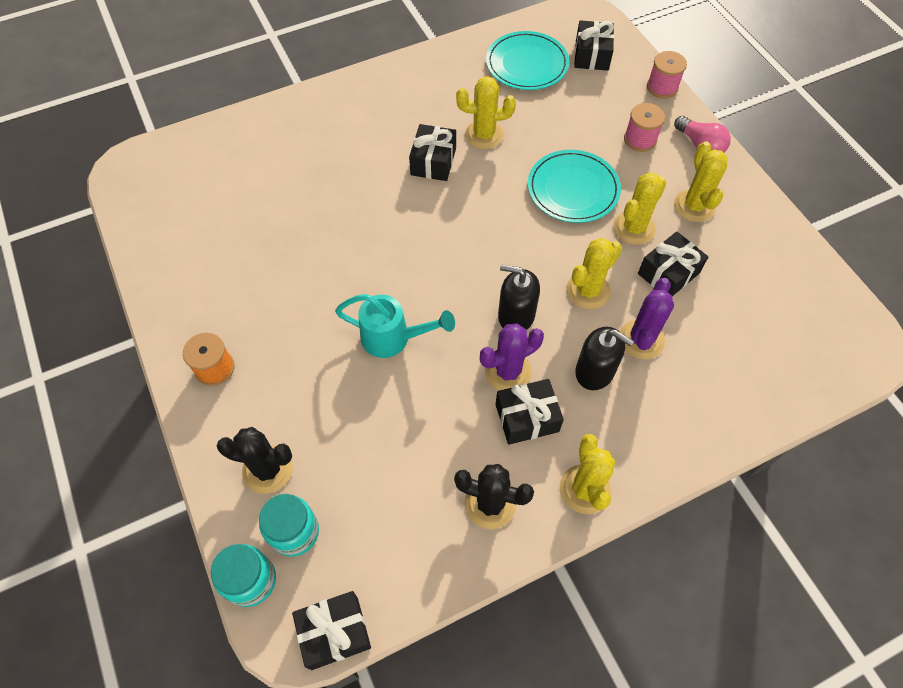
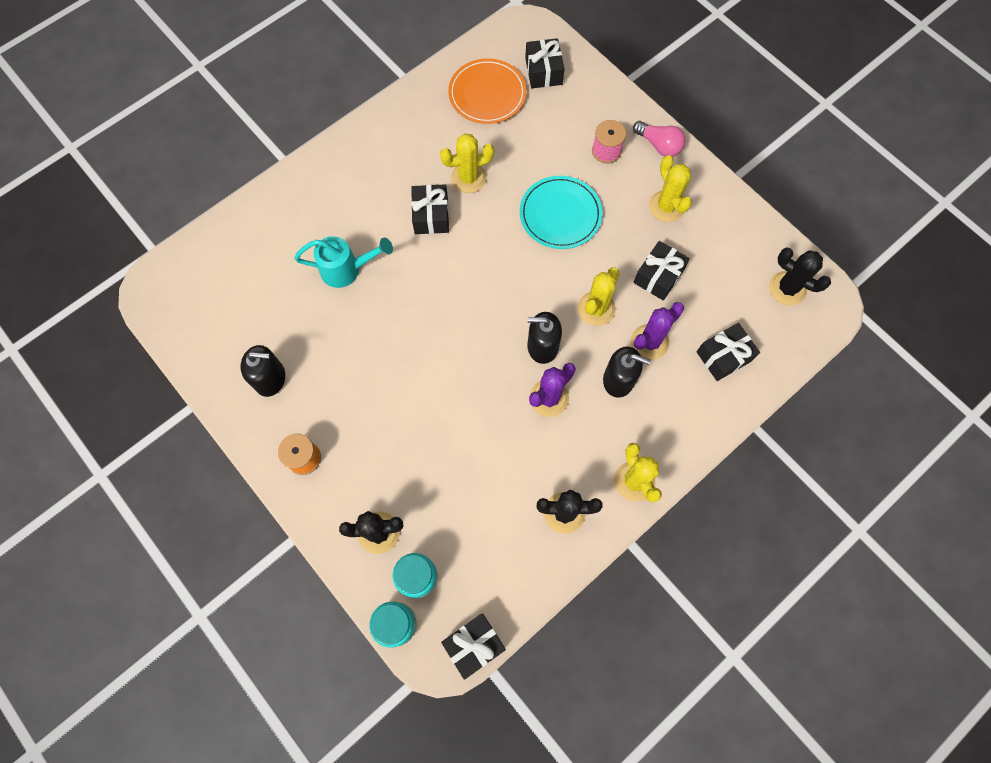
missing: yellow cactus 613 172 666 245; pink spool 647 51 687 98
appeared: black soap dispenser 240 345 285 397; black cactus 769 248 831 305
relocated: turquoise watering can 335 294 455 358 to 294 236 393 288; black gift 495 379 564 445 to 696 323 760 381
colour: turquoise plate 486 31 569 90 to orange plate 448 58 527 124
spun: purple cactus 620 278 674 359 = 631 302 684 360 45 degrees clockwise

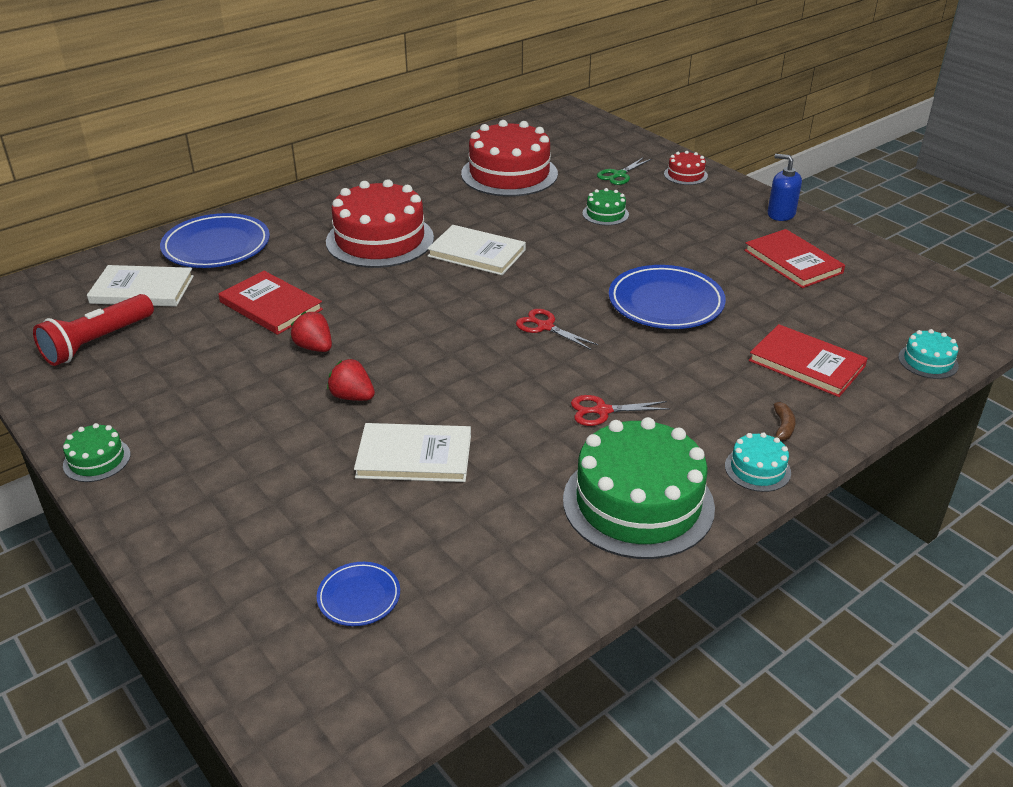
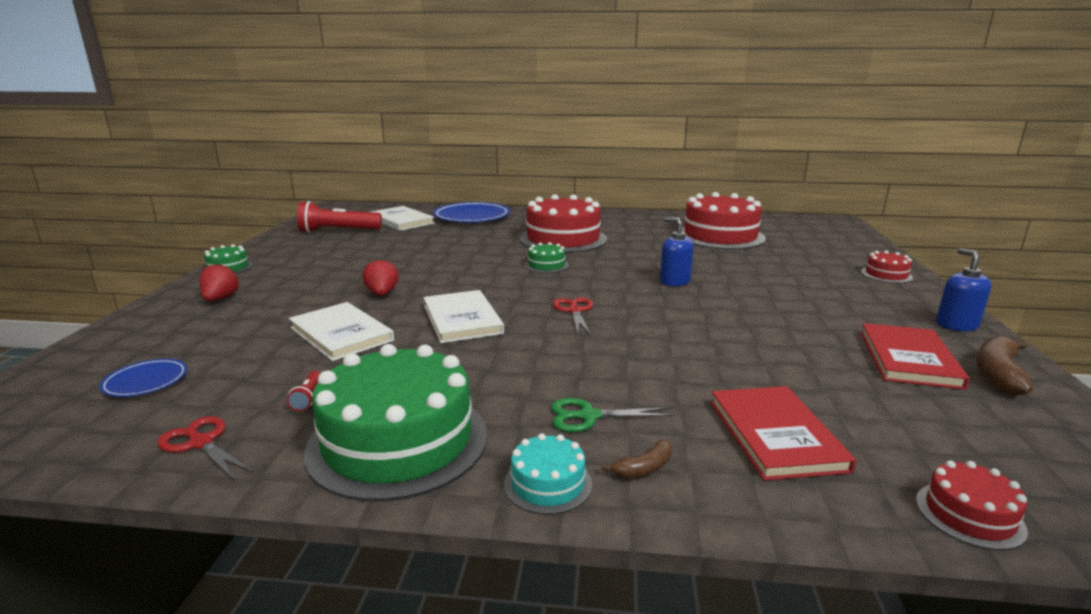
missing: red book 219 271 323 335; blue plate 609 265 726 329
appeared: red flashlight 287 371 320 411; blue soap dispenser 660 217 694 286; brown banana 977 336 1033 395
relocated: red strawberry 291 312 332 352 to 199 263 240 301; white book 427 225 526 275 to 423 290 504 343; red scissors 571 395 670 426 to 157 416 254 480; green cake 583 188 629 225 to 524 242 569 273; green scissors 597 157 652 185 to 551 398 672 432
colour: turquoise cake 898 329 959 379 to red cake 916 460 1028 550

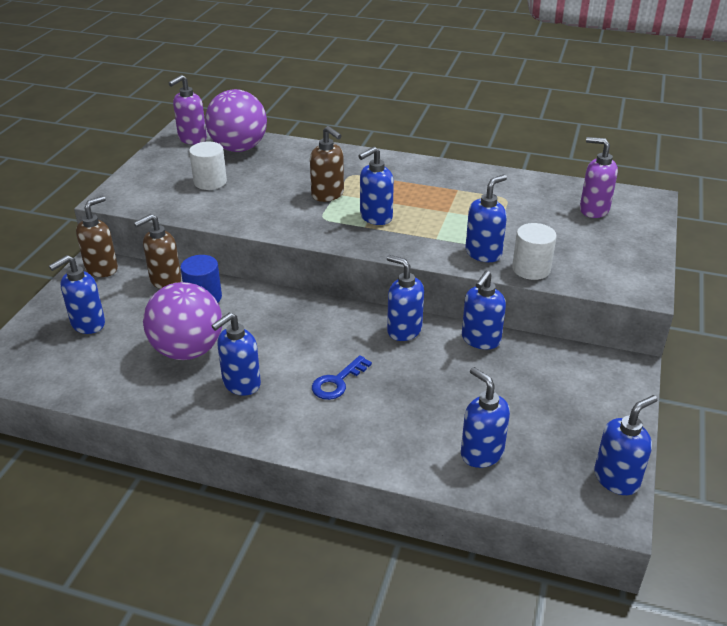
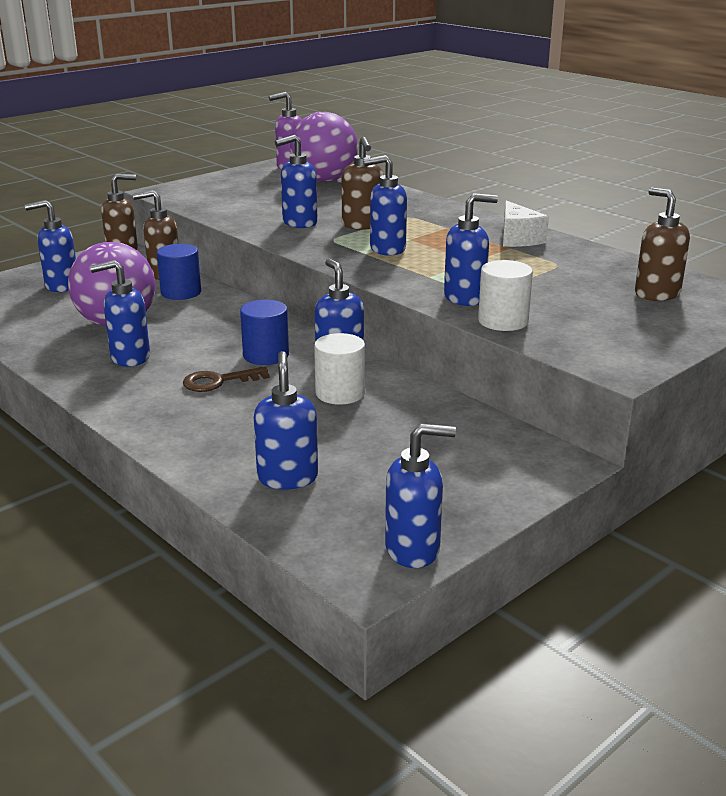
appeared: blue cylinder 240 300 289 365; white cheese 503 200 549 247
relocated: white cylinder 189 142 227 190 to 314 333 365 405; blue soap dispenser 462 271 506 349 to 275 135 318 228
colour: blue key 312 355 372 400 to brown key 183 367 270 392; purple soap dispenser 580 137 618 218 to brown soap dispenser 635 188 690 301

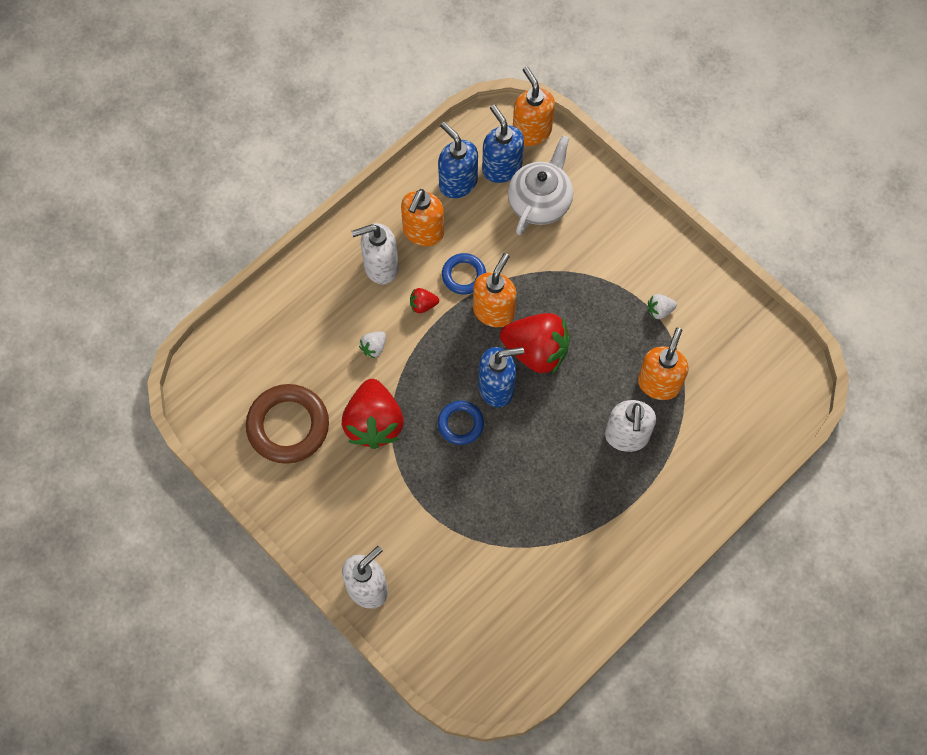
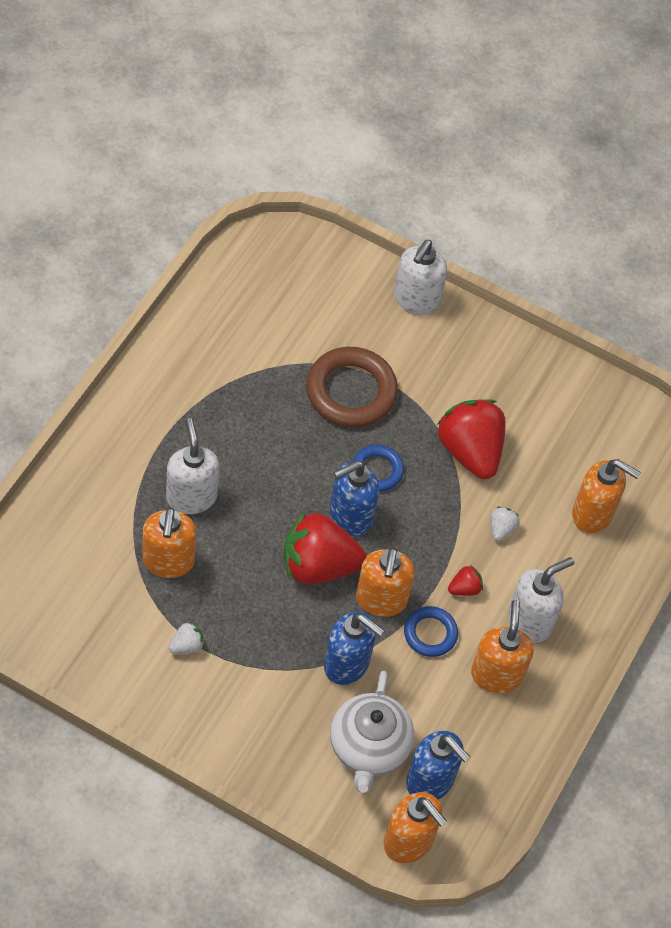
appeared: orange soap dispenser 572 459 641 533
relocated: brown ring 246 384 329 464 to 306 347 398 428; blue soap dispenser 438 122 478 198 to 324 612 384 685

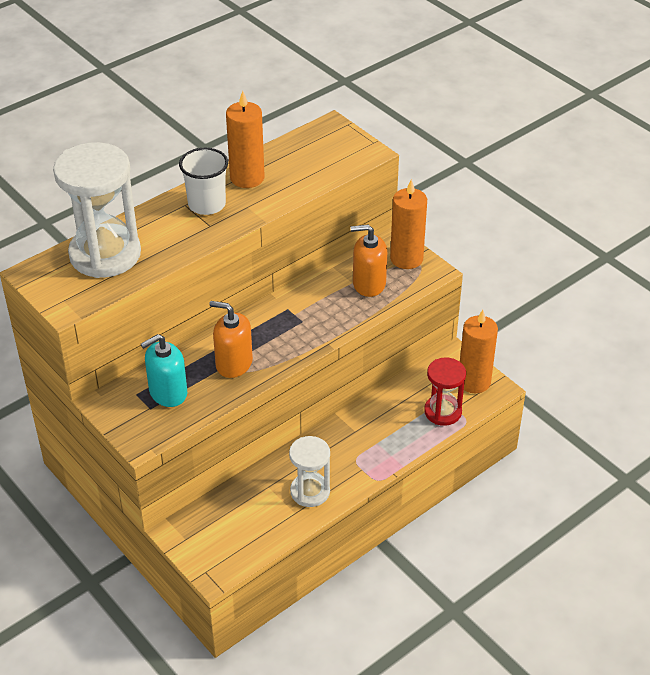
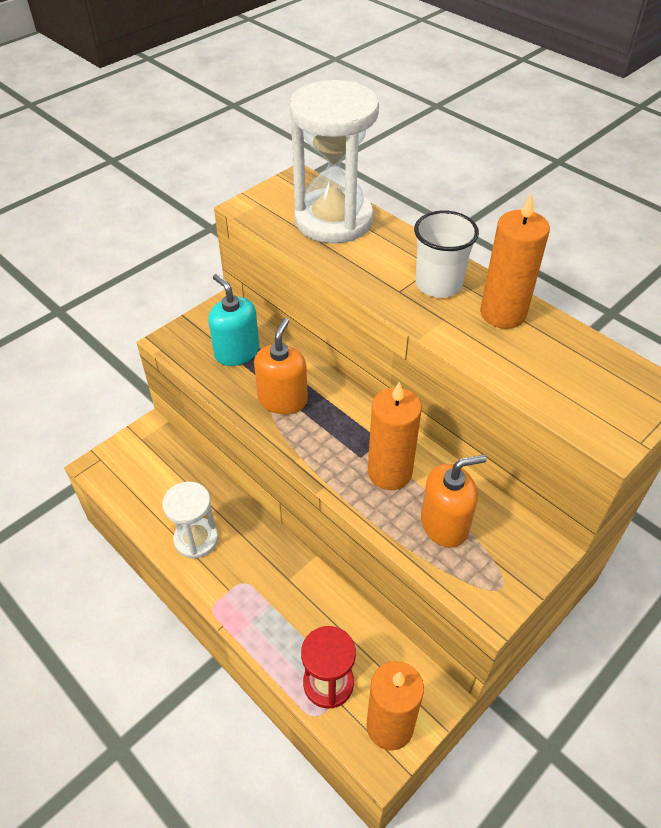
relocated: orange candle 390 179 427 269 to 368 382 422 490
spun: orange soap dispenser 351 224 387 297 = 421 455 487 548 75 degrees clockwise

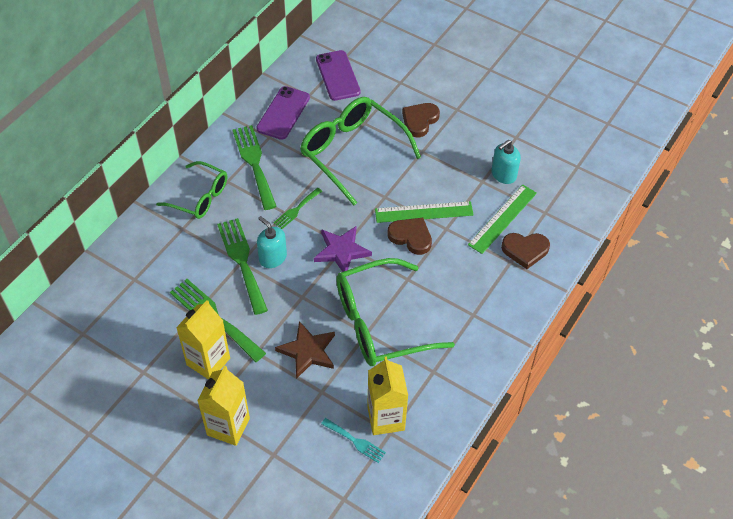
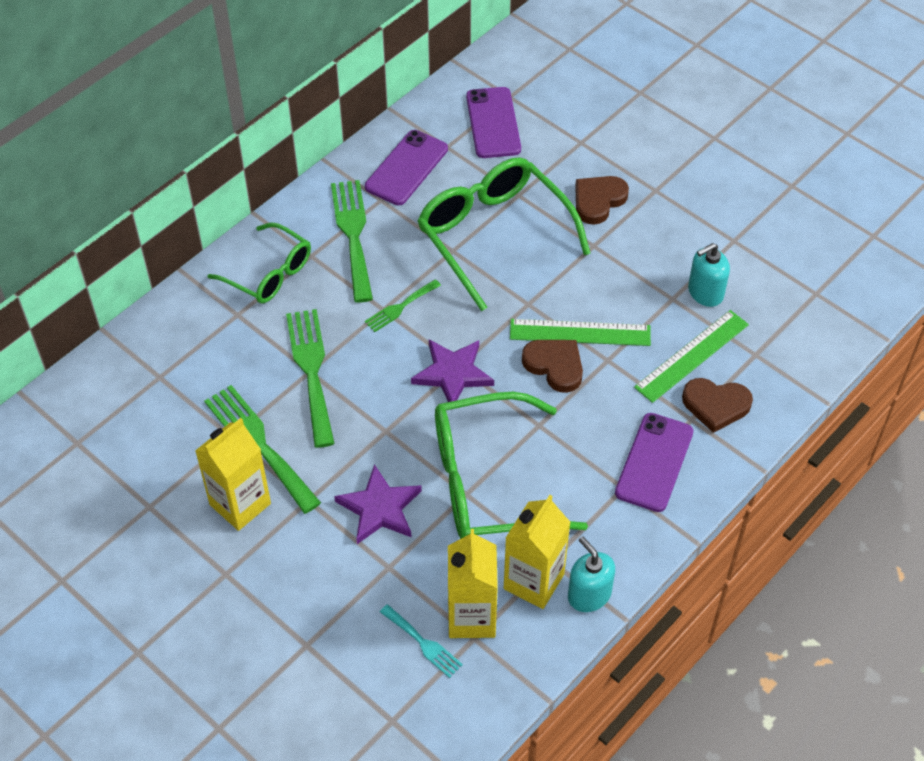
appeared: purple phone 615 413 693 512
relocated: yellow carton 197 366 250 446 to 504 495 571 609; turquoise soap dispenser 257 216 287 268 to 568 536 615 612
colour: brown star 275 321 335 379 to purple star 334 464 422 544

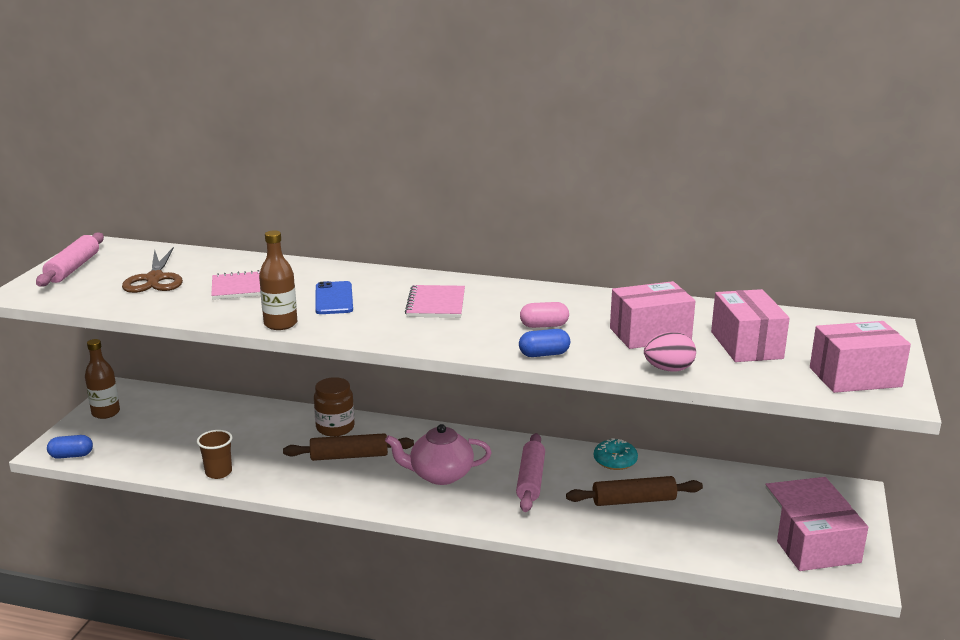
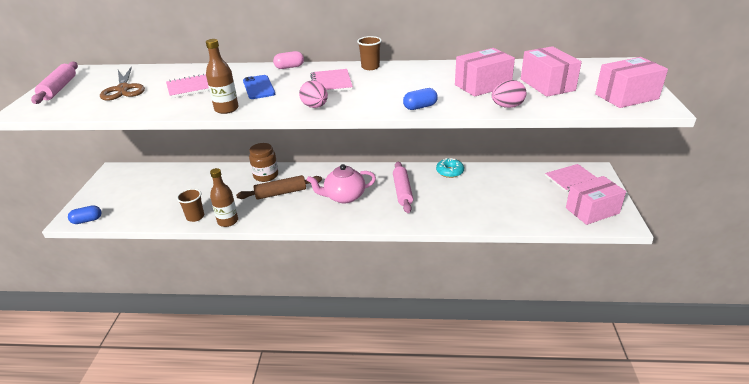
missing: brown rolling pin 566 476 703 506
appeared: pink egg 299 81 328 108; brown cup 357 36 382 70
relocated: brown bottle 85 339 120 419 to 210 168 238 227; pink capsule 520 302 569 328 to 273 51 304 69

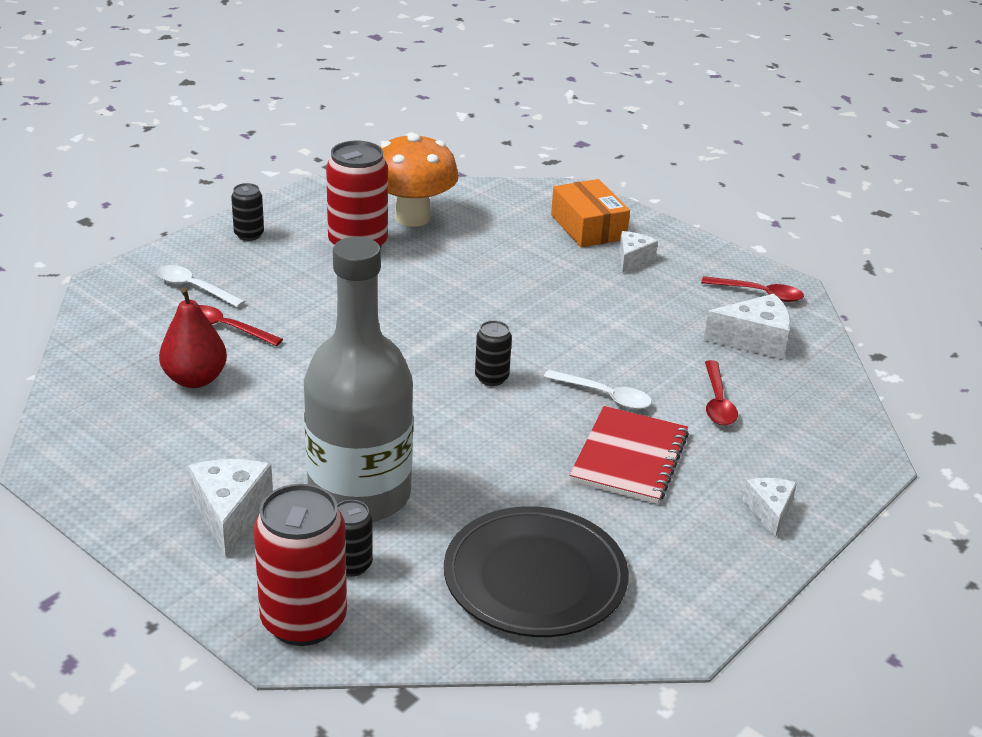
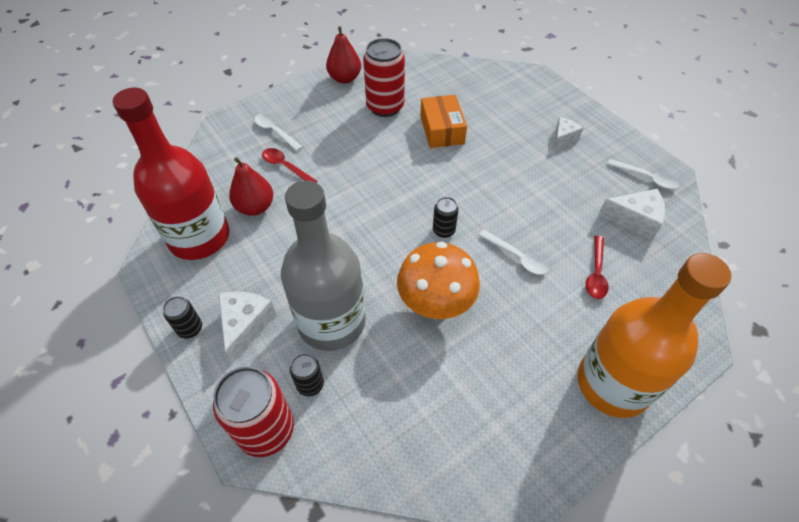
missing: black plate 444 506 629 637; red notebook 569 406 689 504
appeared: red bottle 113 87 230 260; red pear 326 26 361 84
relocated: black can 231 183 264 241 to 163 296 202 339; orange mushroom 380 132 459 227 to 397 242 480 319; orange box 551 179 630 247 to 420 95 467 148
exchanged: white cheese 743 478 797 538 to orange bottle 577 253 731 418
colour: red spoon 701 276 804 302 to white spoon 607 159 679 189

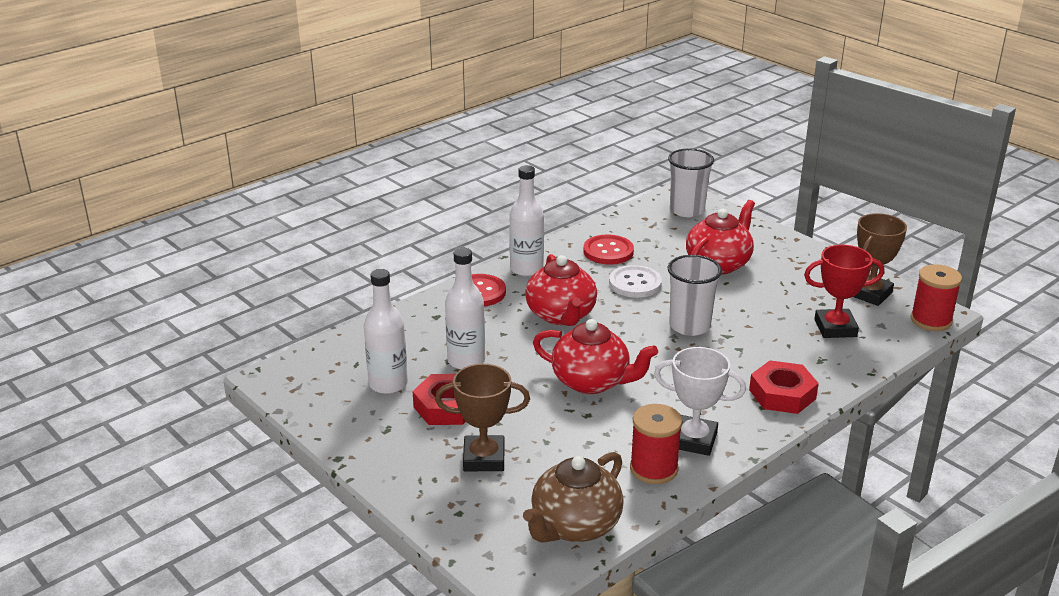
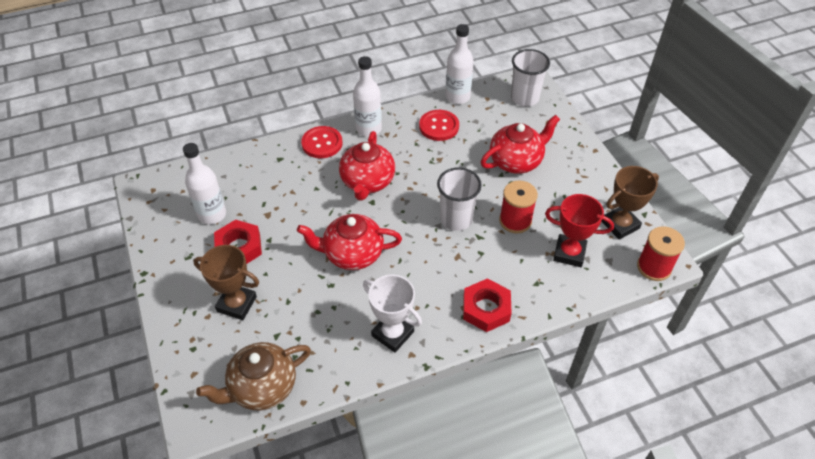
missing: white button 609 265 662 298
relocated: white bottle 445 248 485 370 to 446 24 474 104; red spool 630 404 682 484 to 499 180 538 233
spun: red teapot 533 319 658 394 = 297 214 402 270 135 degrees clockwise

